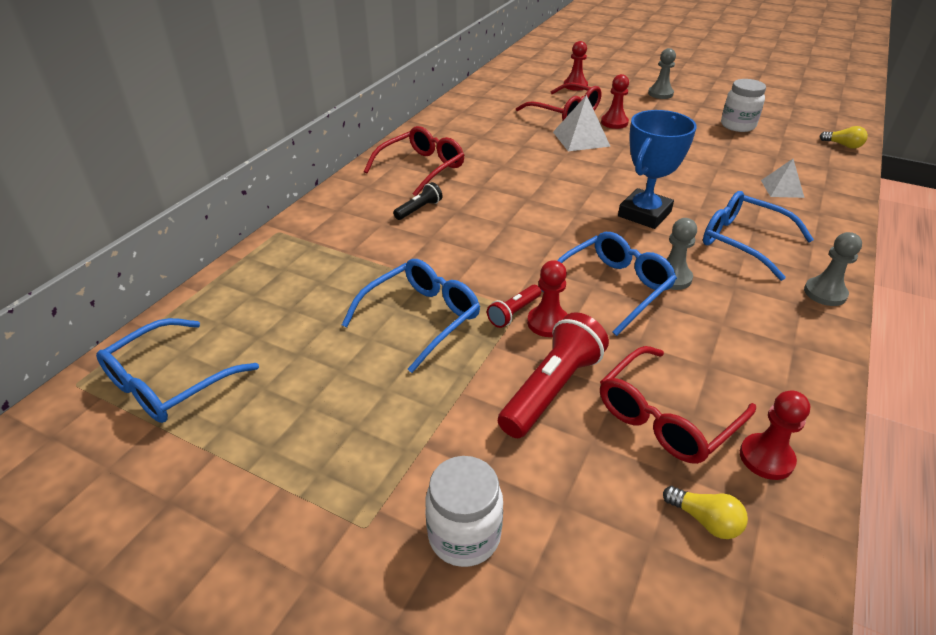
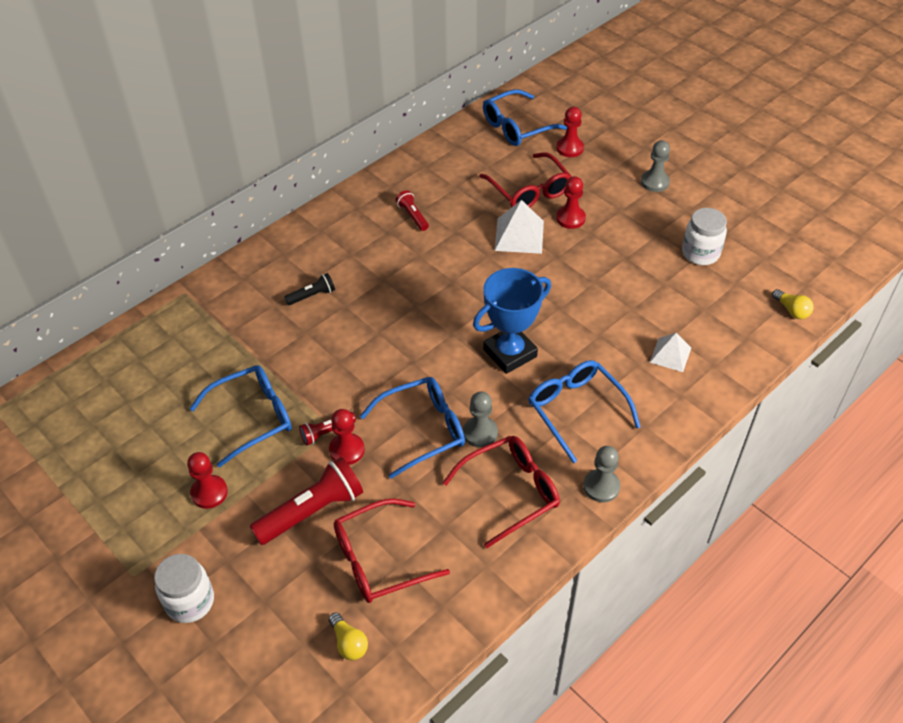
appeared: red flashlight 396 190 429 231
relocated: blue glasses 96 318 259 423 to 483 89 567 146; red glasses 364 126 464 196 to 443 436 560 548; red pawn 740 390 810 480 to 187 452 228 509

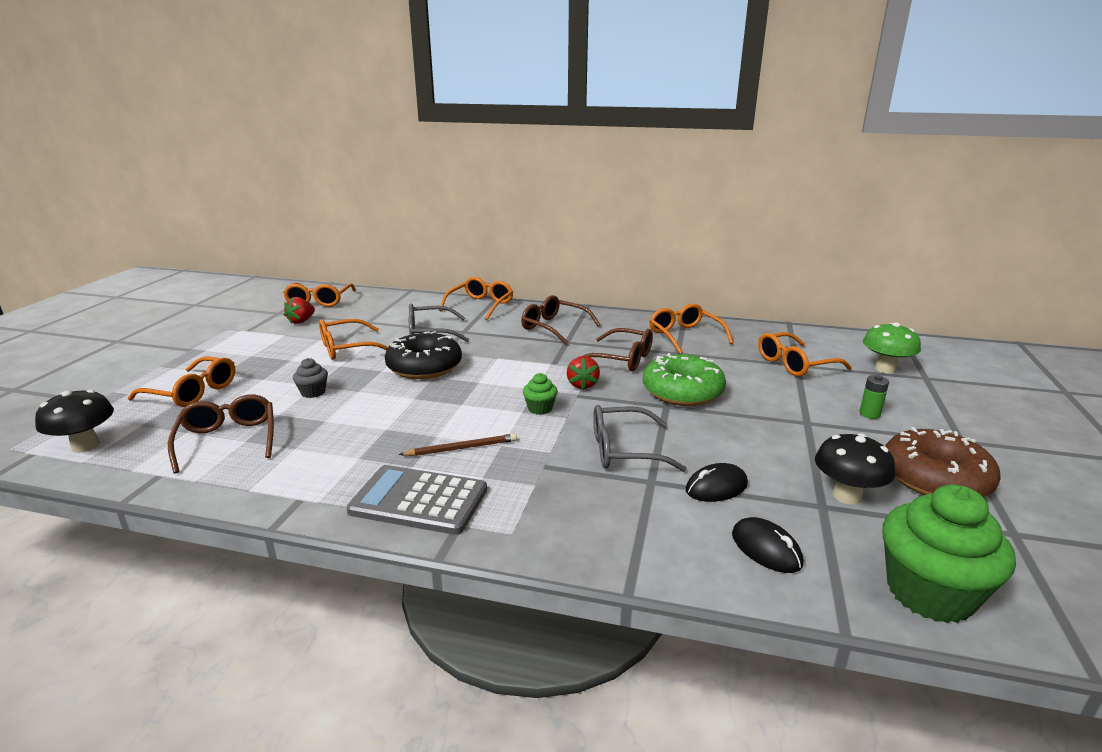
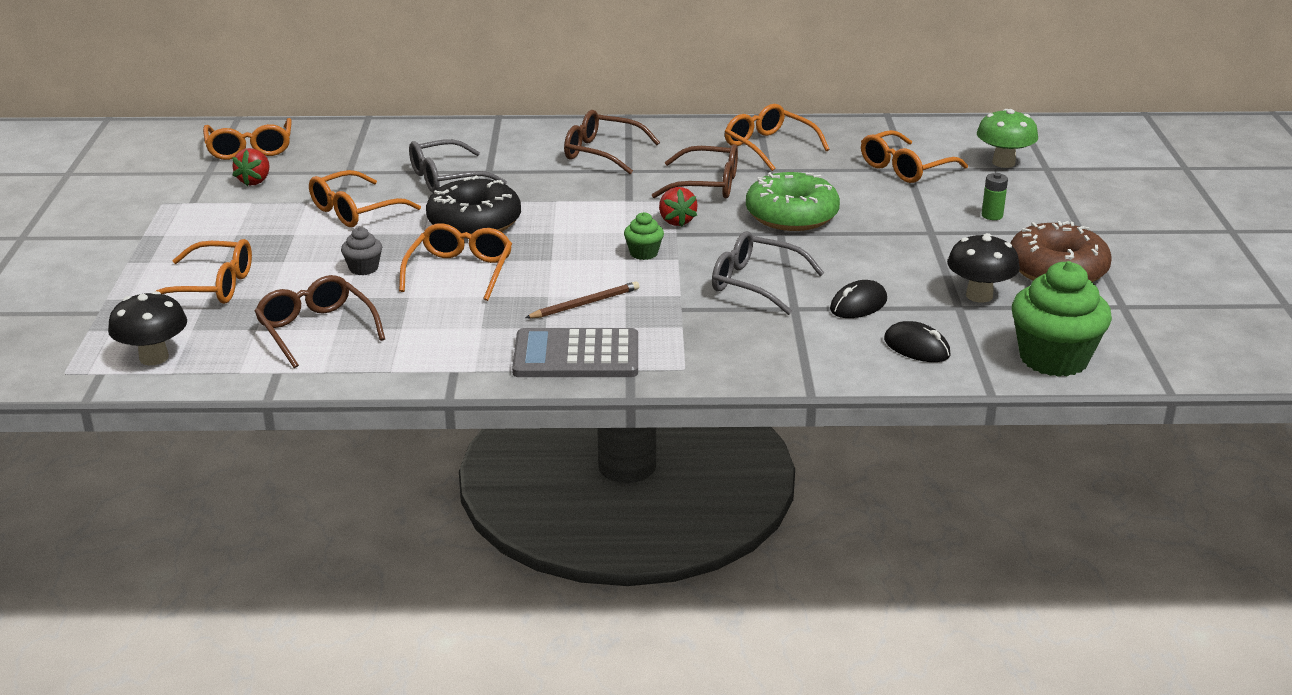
relocated: orange glasses 439 277 513 320 to 399 223 512 301
spun: grey glasses 593 405 687 472 = 712 231 824 315 45 degrees clockwise

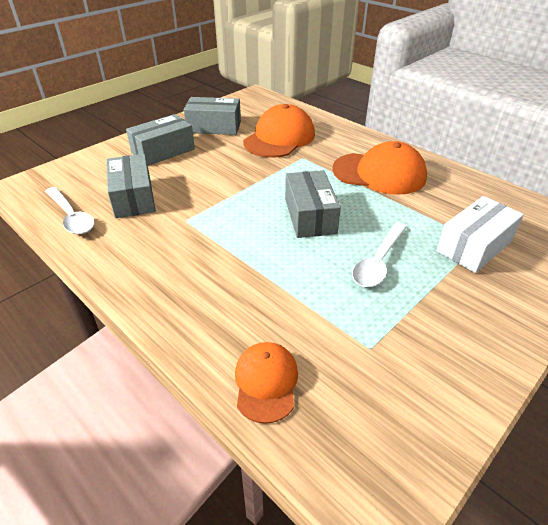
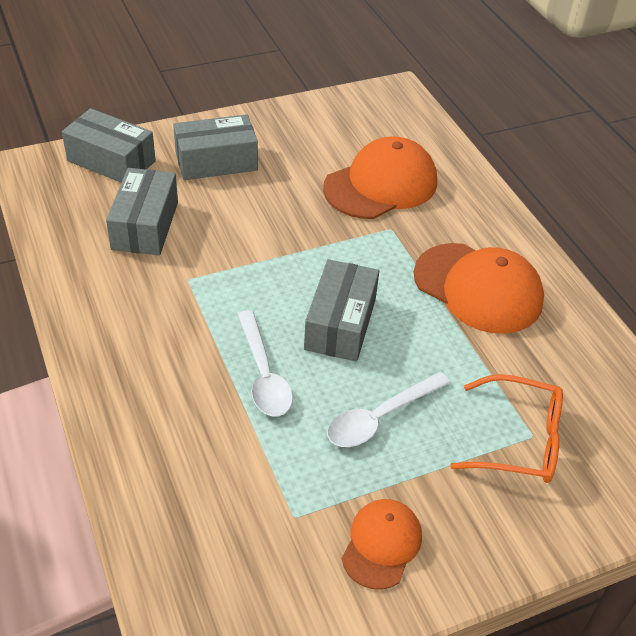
relocated: white spoon 45 187 95 234 to 237 310 293 416; grey box 184 97 241 135 to 62 108 156 182; orange cap 235 342 298 424 to 342 499 422 590
exchanged: white box 436 196 524 273 to orange glasses 450 374 563 483

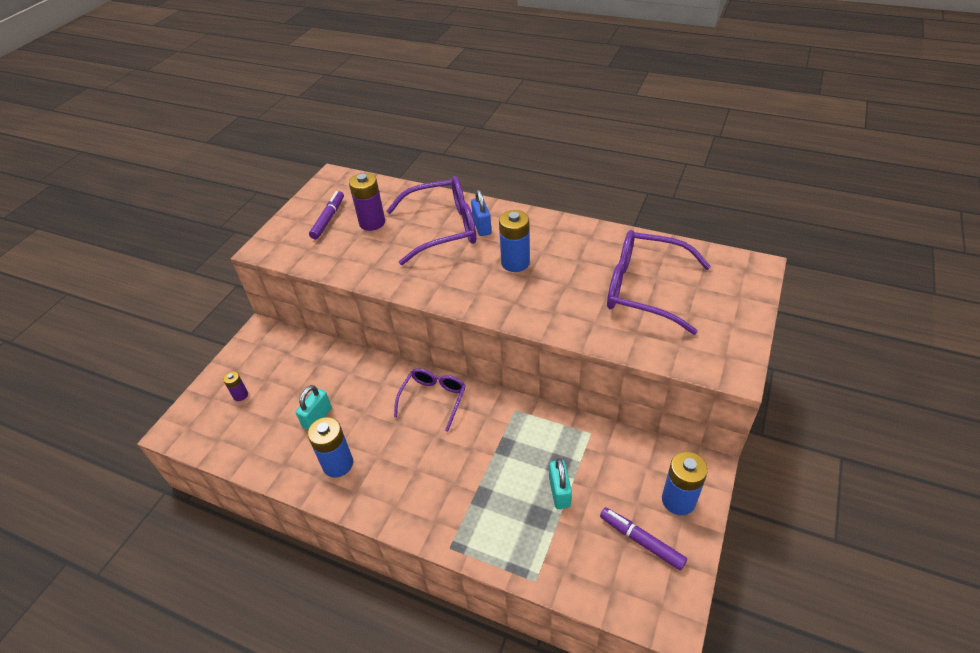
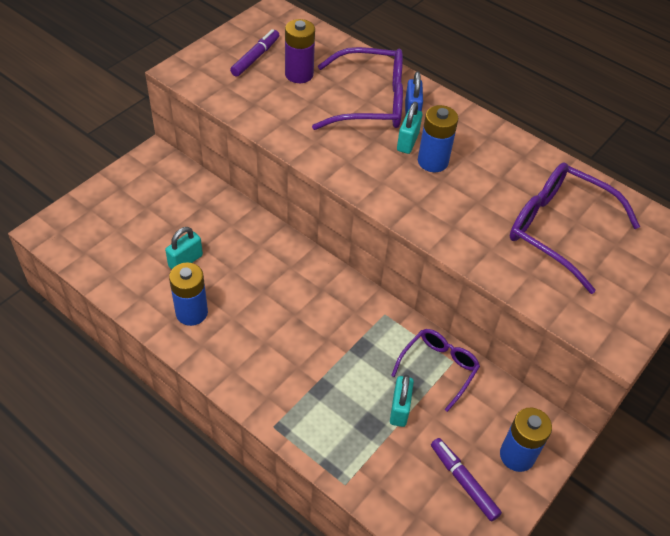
missing: purple battery 223 371 248 401
appeared: turquoise padlock 397 102 422 154
relocated: purple glasses 394 368 466 432 to 391 329 480 412

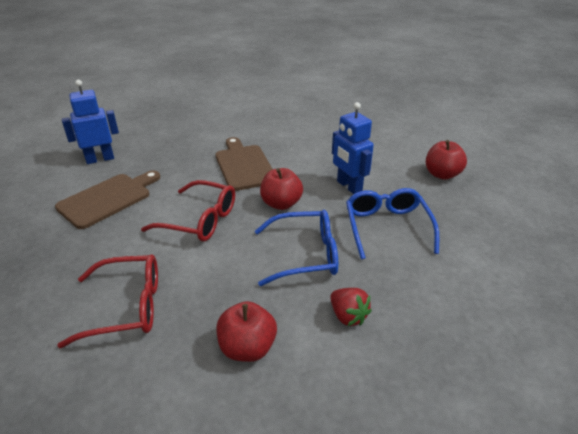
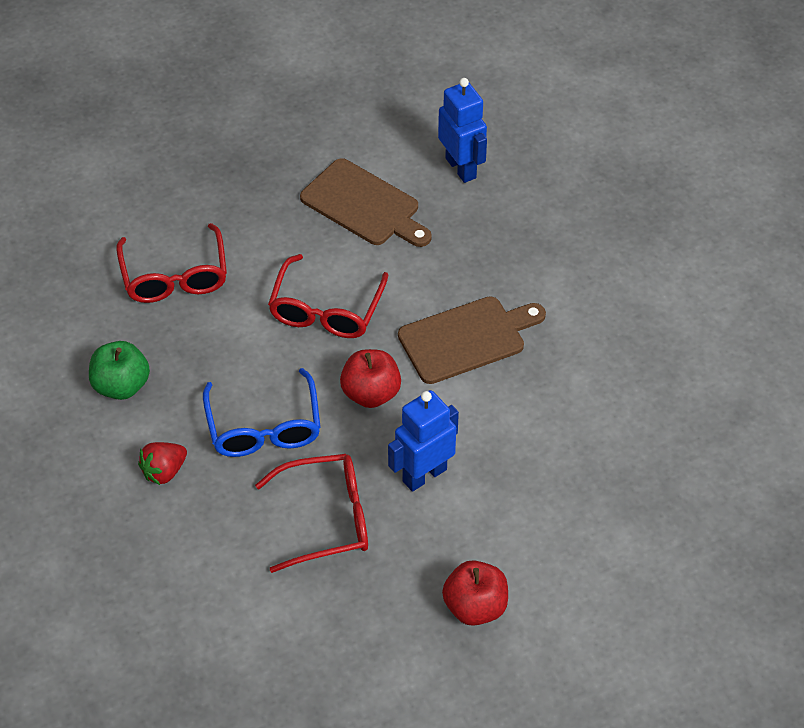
colour: red apple 216 301 277 362 to green apple 89 341 150 400; blue glasses 346 188 439 259 to red glasses 255 454 368 573

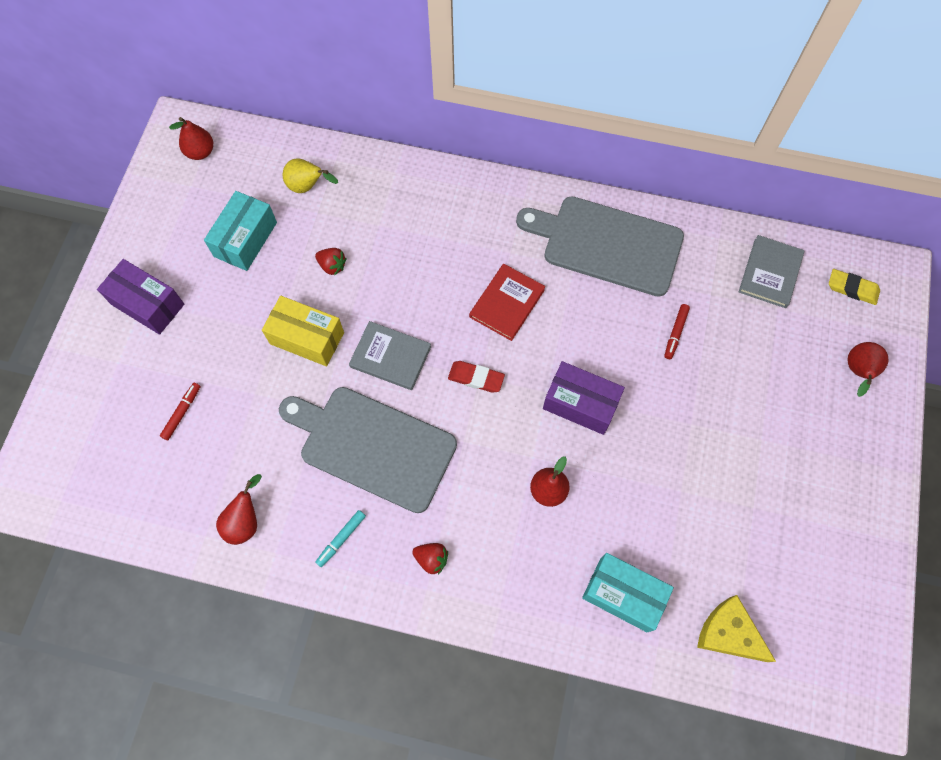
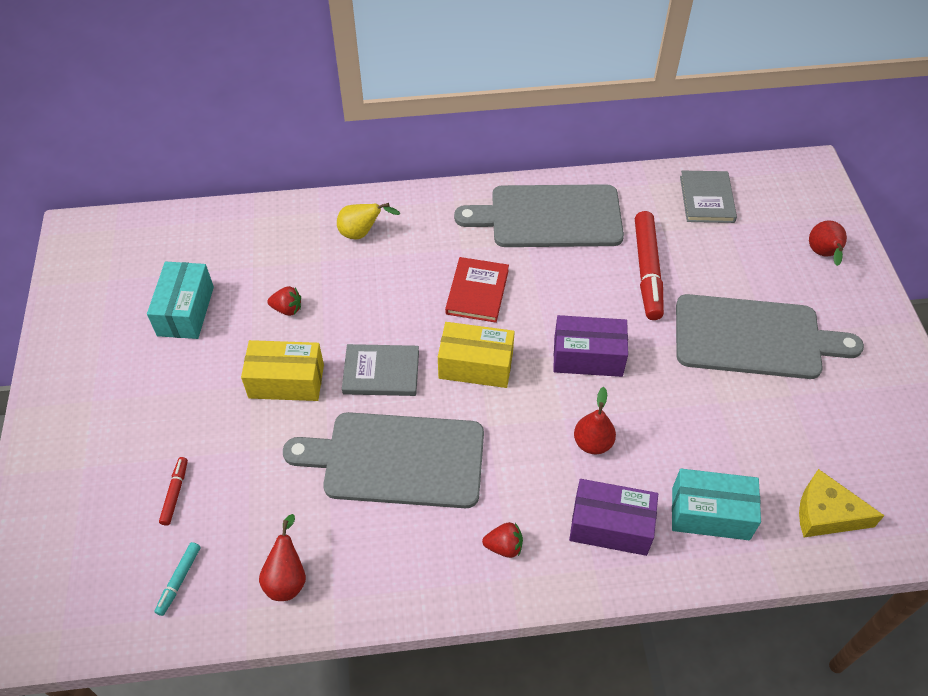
missing: red pear 169 117 213 160; yellow eraser 829 269 880 305
appeared: grey cutting board 676 294 864 379
relocated: purple box 97 259 184 335 to 569 479 658 556; yellow pear 283 158 338 193 to 337 203 400 239; turquoise marker 315 510 366 567 to 154 542 201 616
exchanged: red eraser 448 361 505 393 to yellow box 438 322 515 388
size: red marker 664 304 690 359 = 635 211 664 320 x2.11

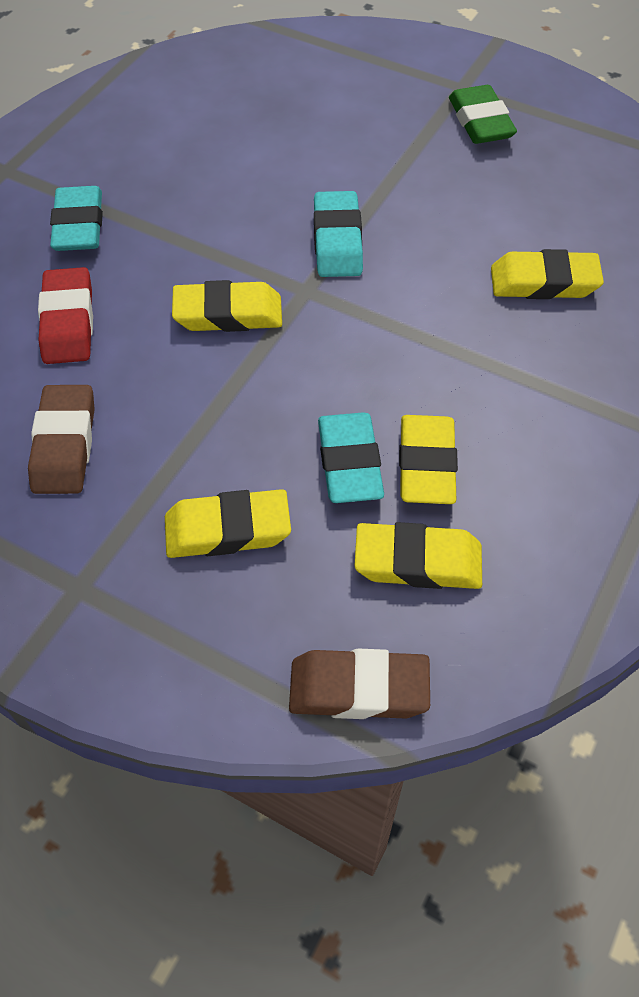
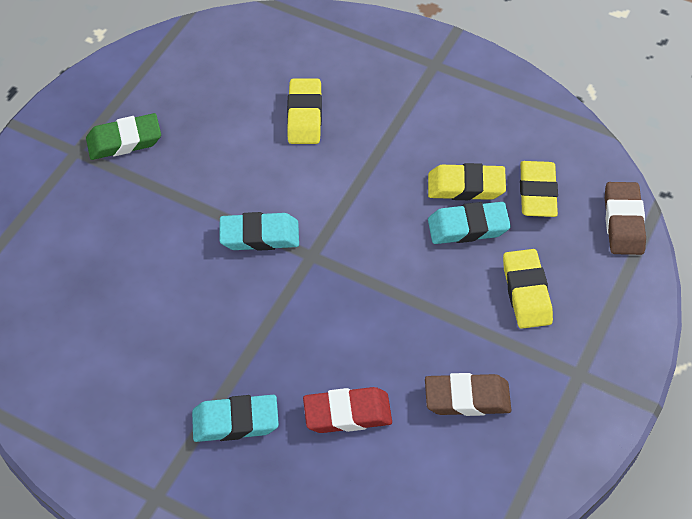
missing: yellow eraser 172 280 282 332

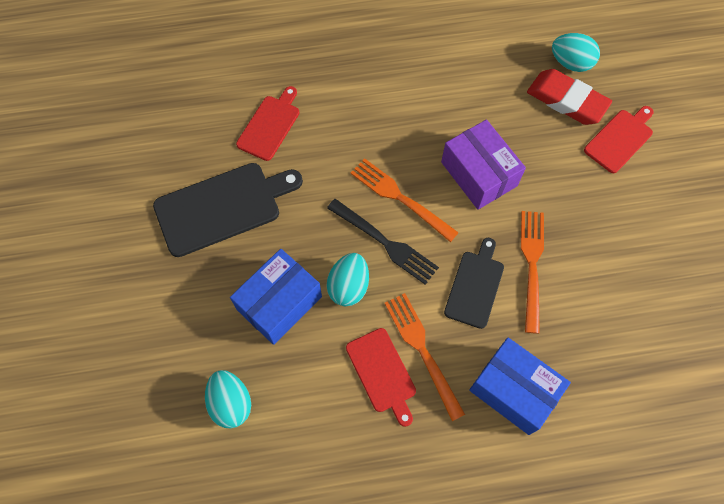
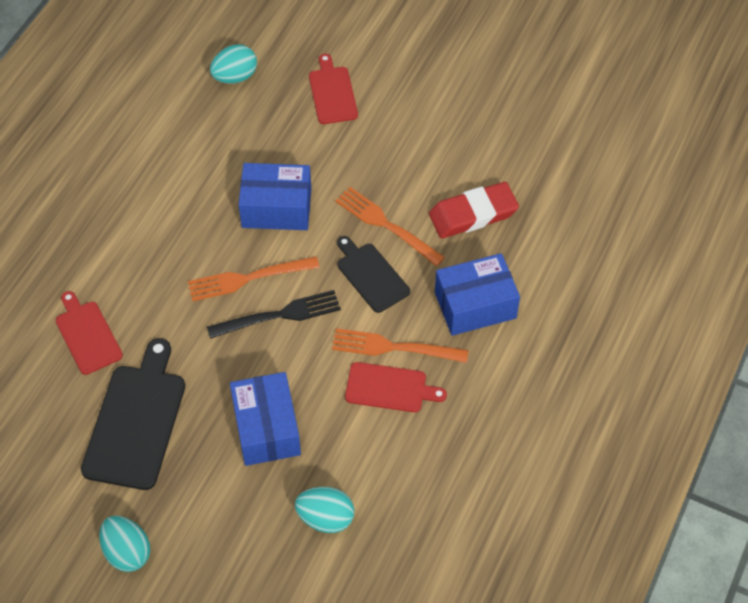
relocated: turquoise egg 327 253 369 306 to 99 516 150 572; red eraser 527 69 612 125 to 429 182 519 238
colour: purple box 441 120 526 210 to blue box 238 163 311 230

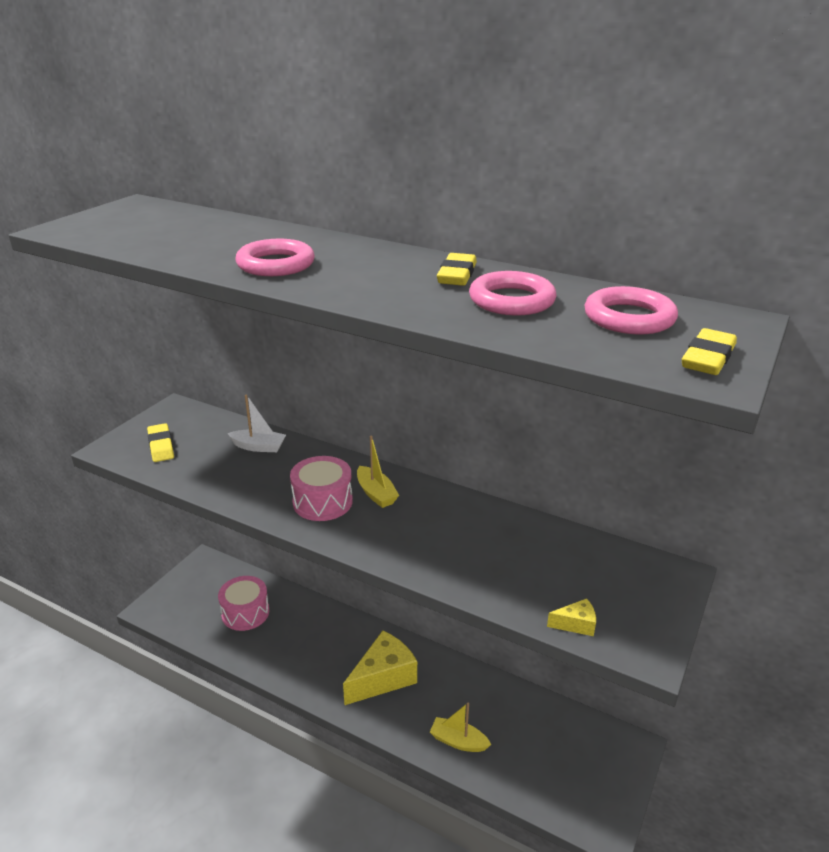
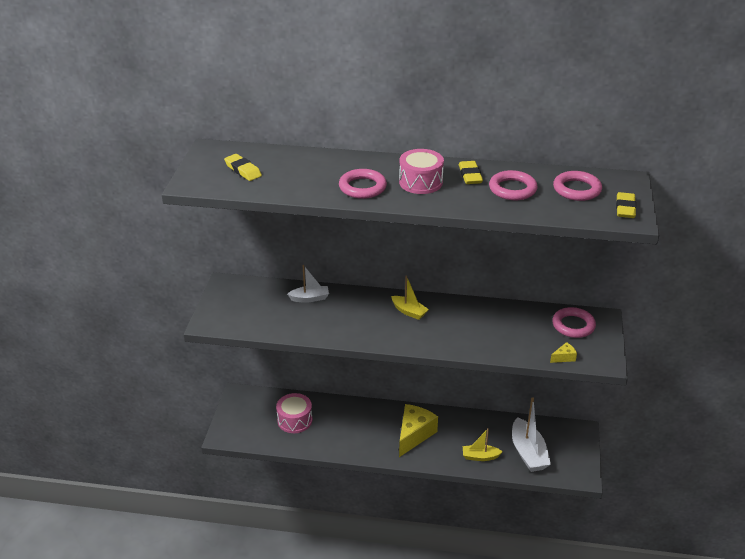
appeared: white boat 512 397 551 472; pink ring 552 307 596 338
relocated: yellow eraser 147 423 174 462 to 224 154 262 181; pink drum 290 456 353 521 to 399 149 444 194

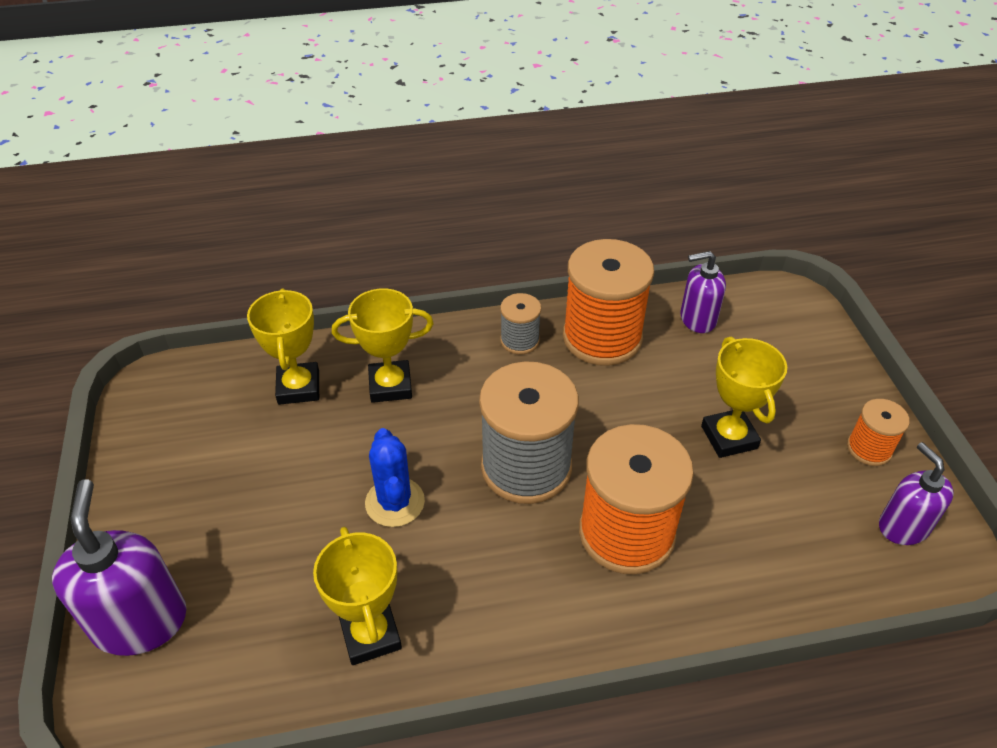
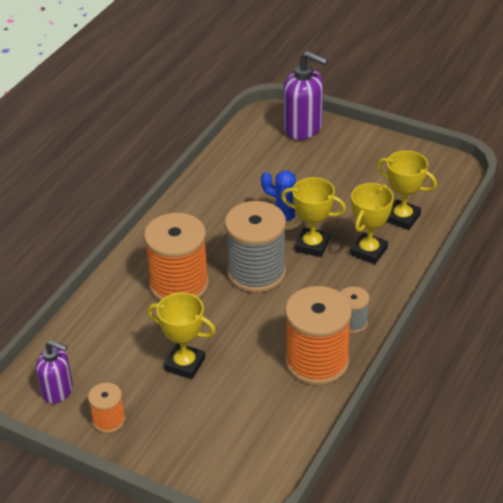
missing: purple soap dispenser 681 251 726 333
relocated: yellow trophy 313 527 402 665 to 281 177 346 257

